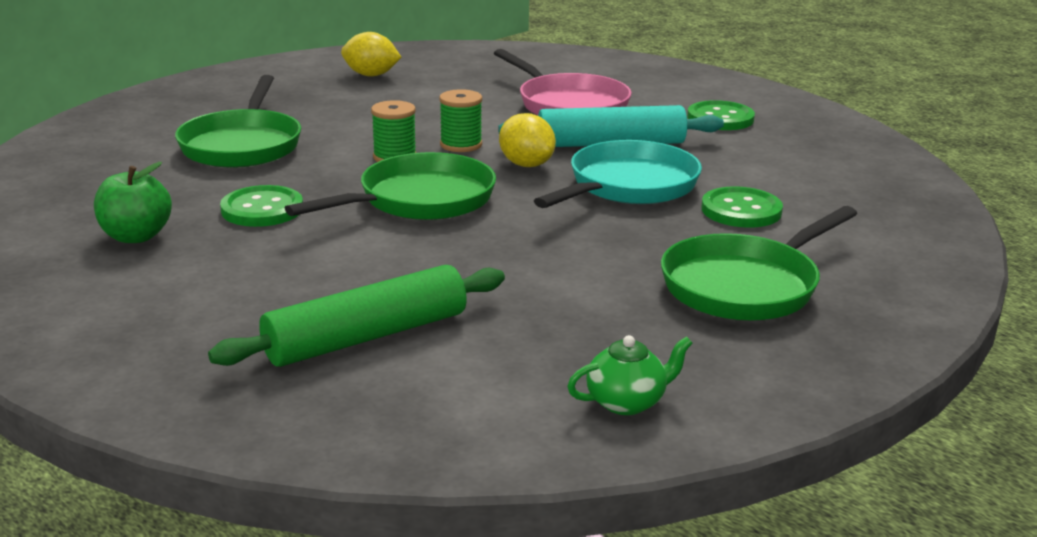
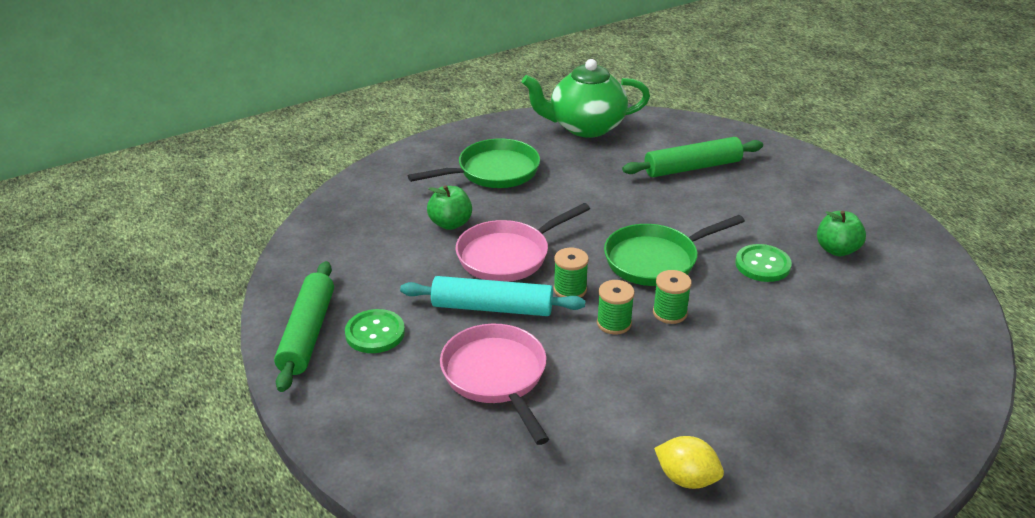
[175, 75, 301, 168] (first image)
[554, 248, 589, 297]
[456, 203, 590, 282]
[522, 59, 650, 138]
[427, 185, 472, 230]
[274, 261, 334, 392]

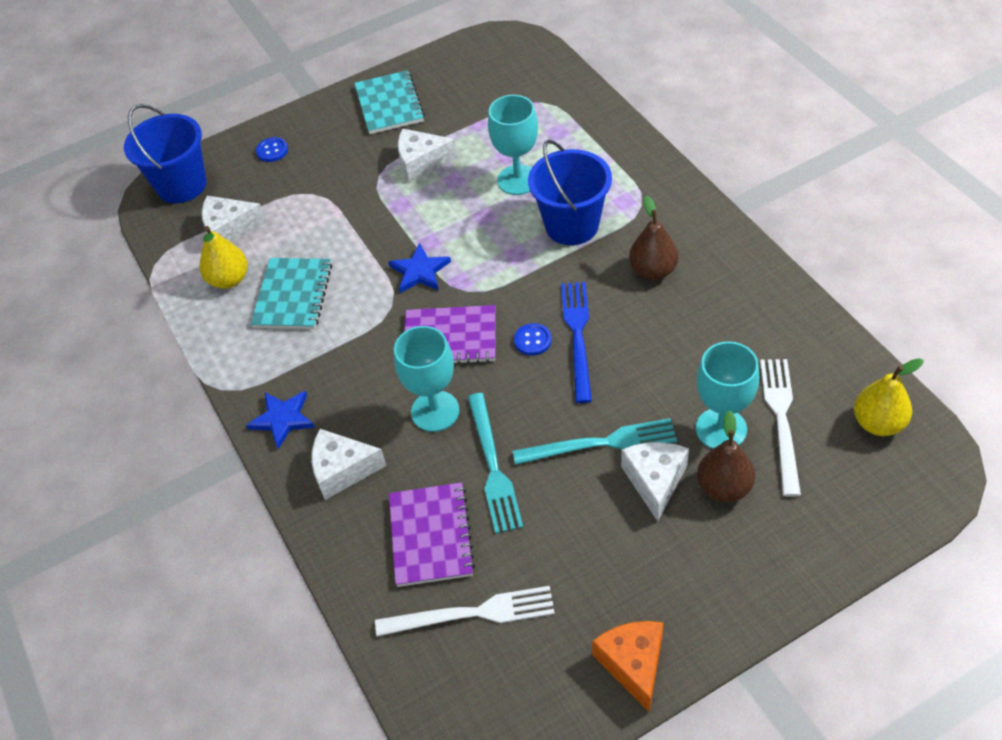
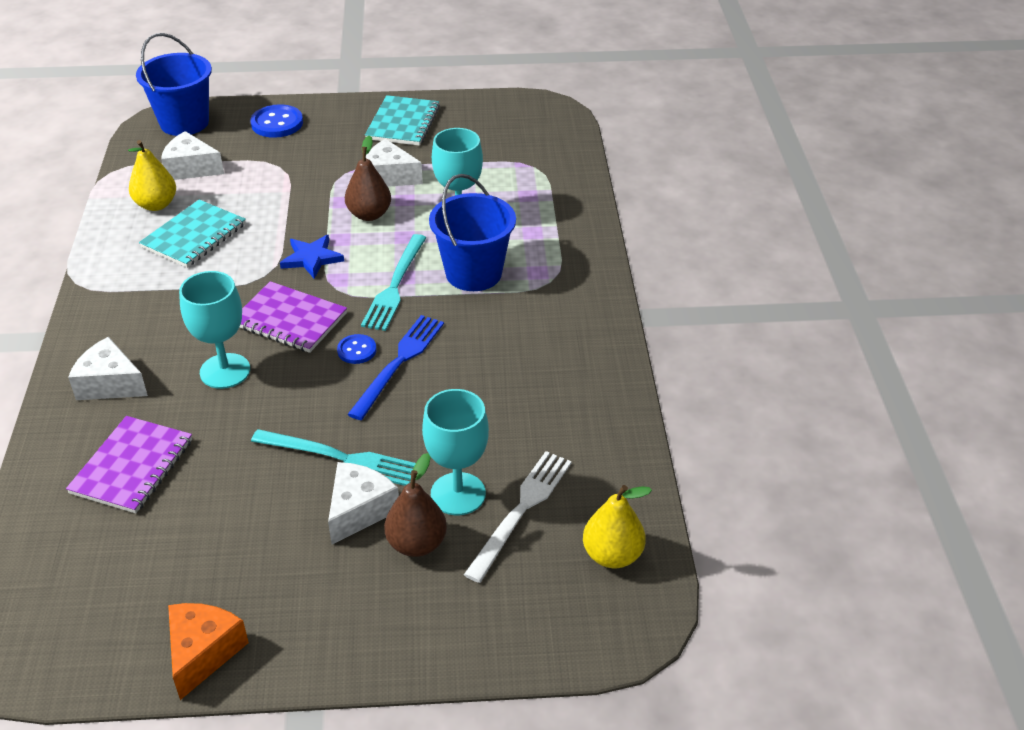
[246, 391, 315, 449] (first image)
[250, 104, 303, 138]
[375, 586, 555, 637] (first image)
[361, 234, 426, 331]
[345, 135, 391, 221]

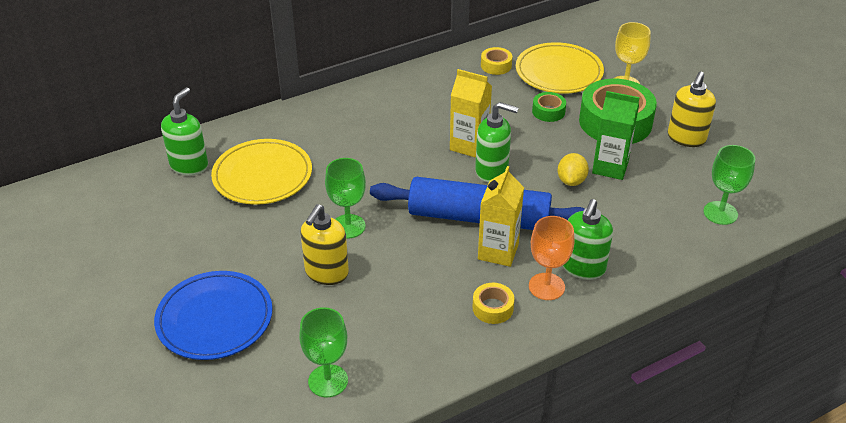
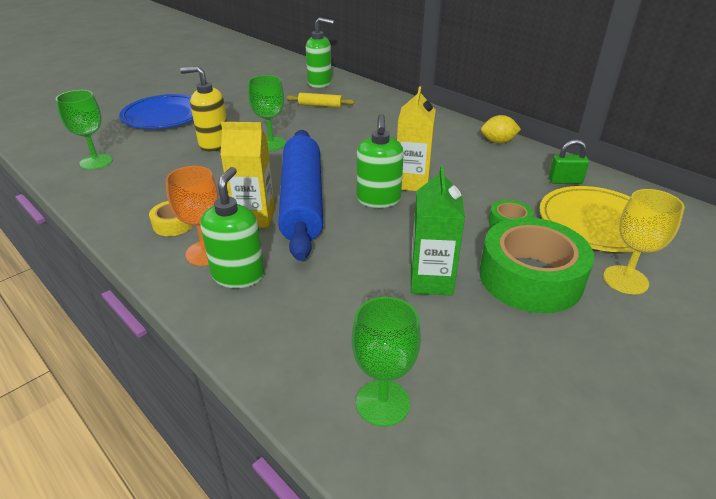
[286, 93, 354, 108]
[549, 139, 589, 184]
[481, 115, 521, 144]
[200, 167, 264, 288]
[668, 71, 716, 147] (first image)

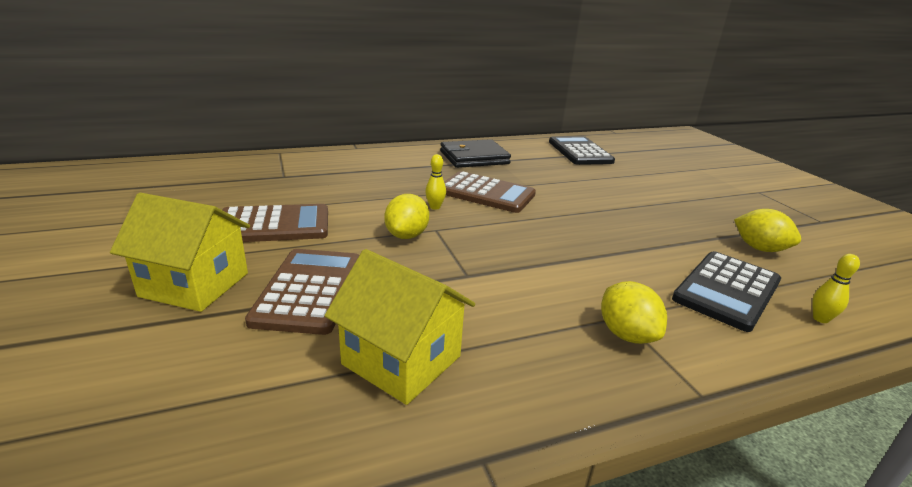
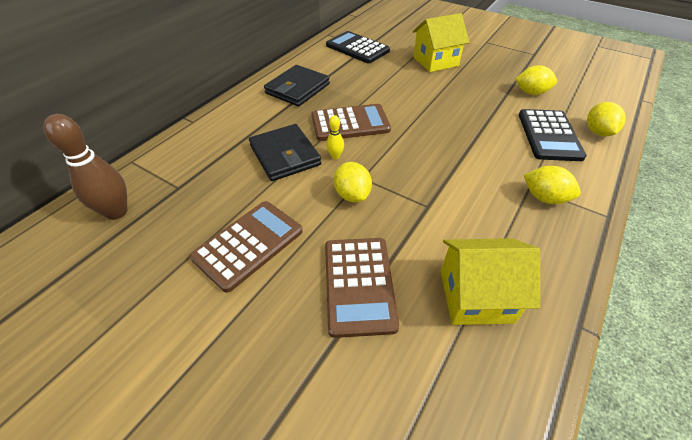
[413, 13, 469, 72]
[325, 238, 399, 338]
[587, 102, 626, 136]
[44, 114, 128, 220]
[249, 124, 321, 181]

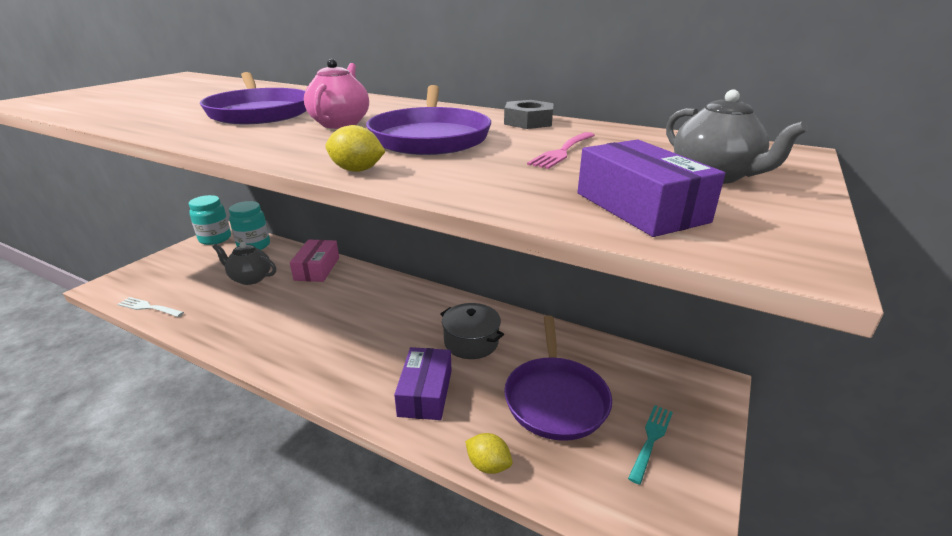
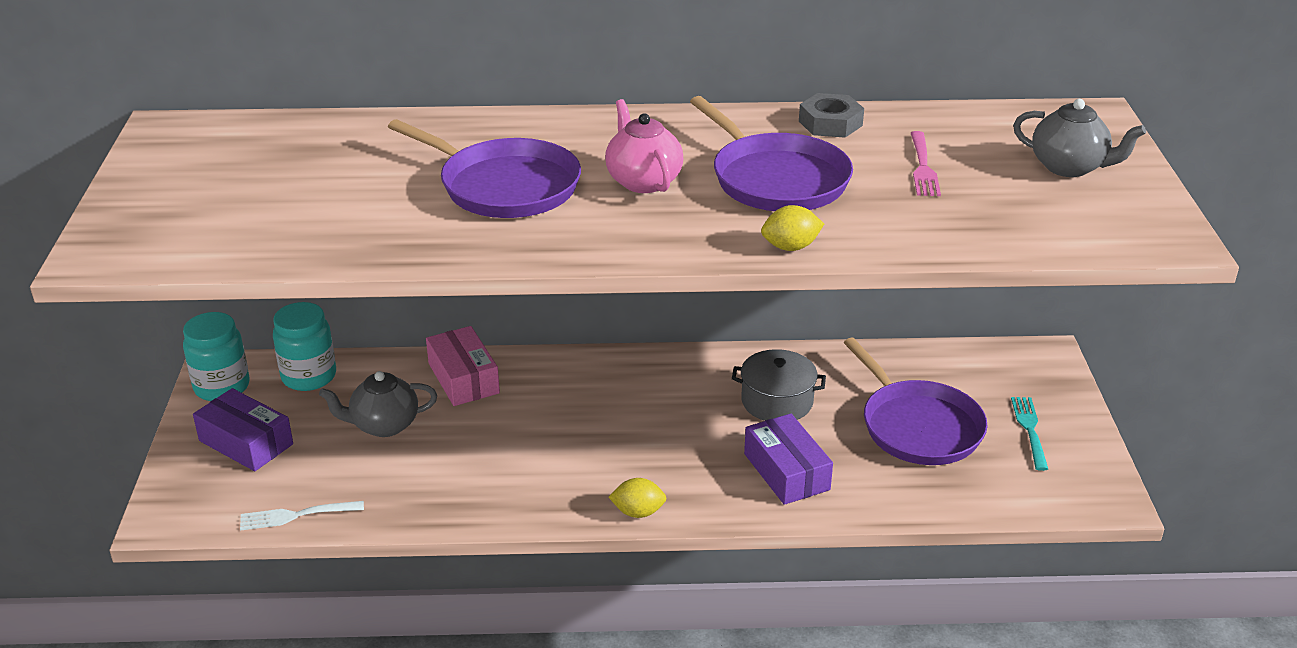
[609, 478, 667, 518]
[193, 388, 293, 471]

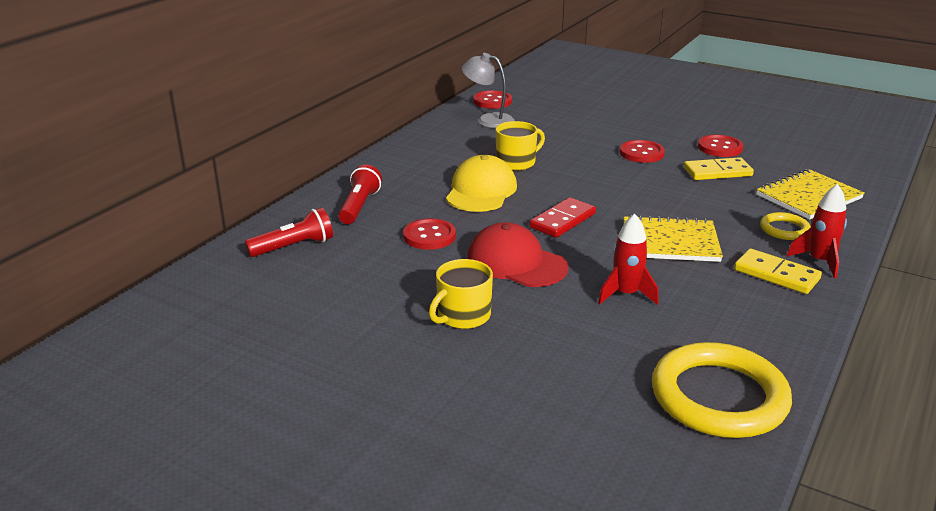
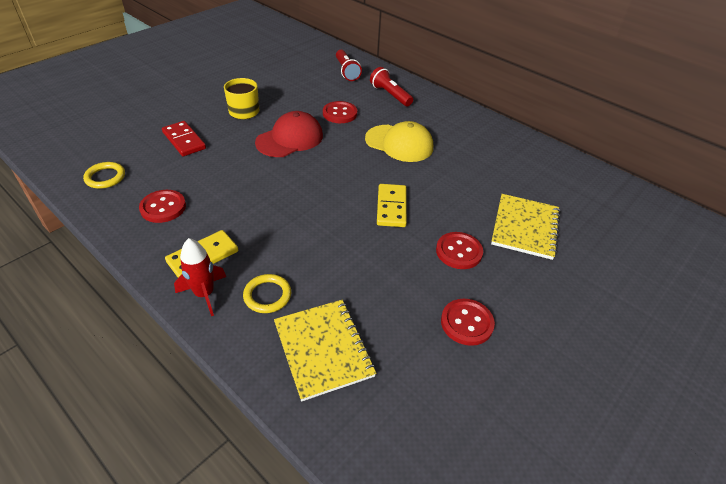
[370, 67, 413, 106]
[462, 53, 515, 128] (first image)
[139, 190, 186, 223]
[496, 121, 545, 171] (first image)
[162, 121, 206, 156]
[598, 214, 659, 305] (first image)
[491, 194, 560, 260]
[83, 162, 125, 189]
[377, 184, 407, 227]

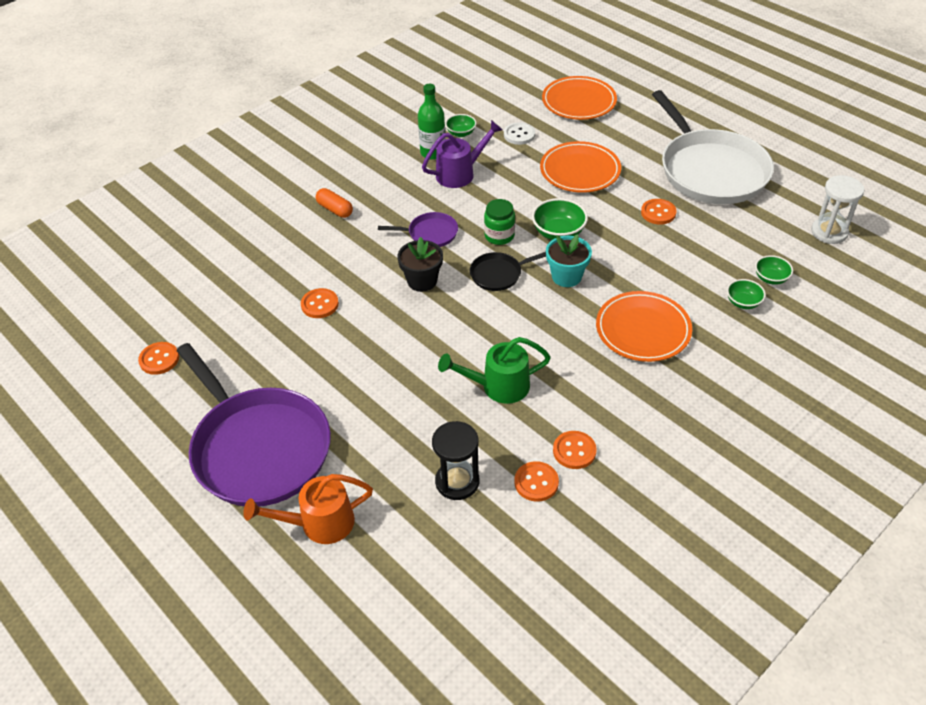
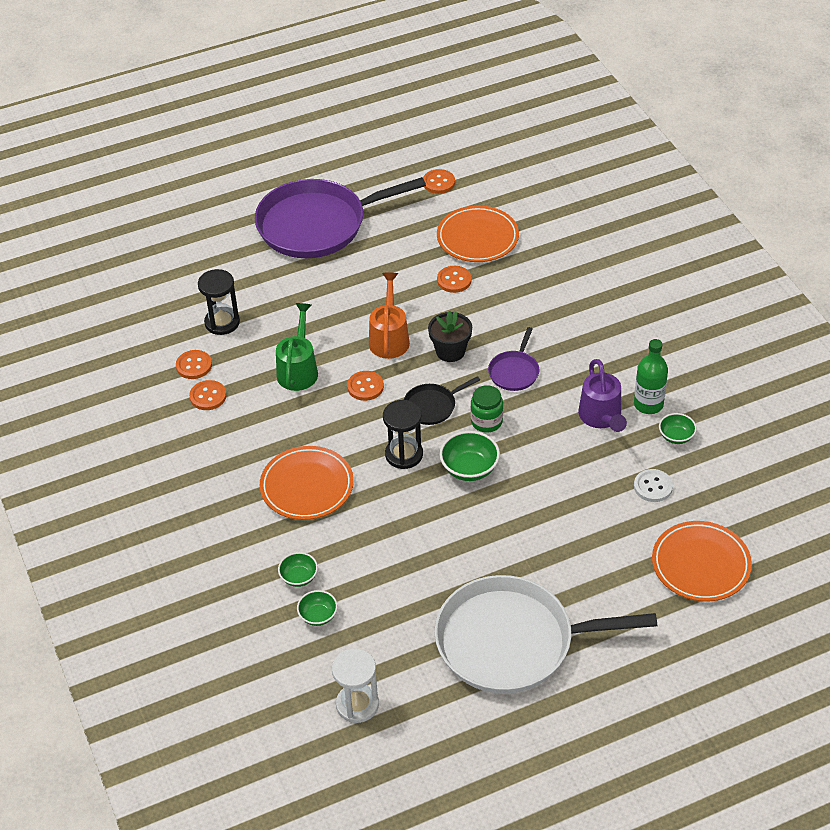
[369, 272, 410, 359]
[316, 188, 353, 218] (first image)
[404, 376, 480, 425]
[437, 206, 519, 262]
[383, 400, 423, 469]
[347, 371, 384, 401]

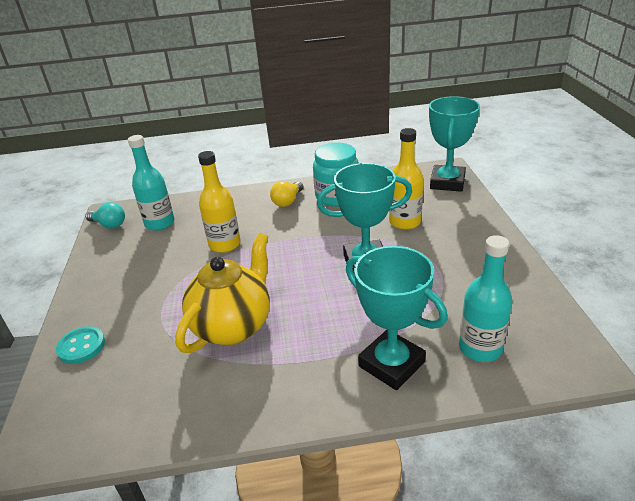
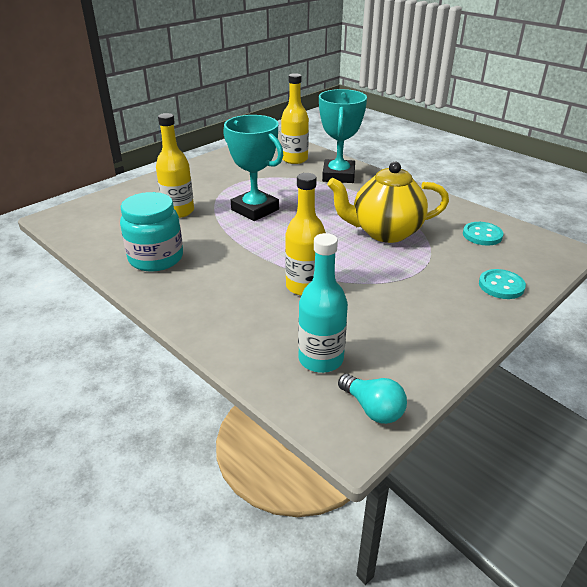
[338, 374, 407, 424]
[270, 181, 303, 207] (first image)
[429, 96, 480, 192] (first image)
[281, 73, 309, 164]
[463, 222, 503, 245]

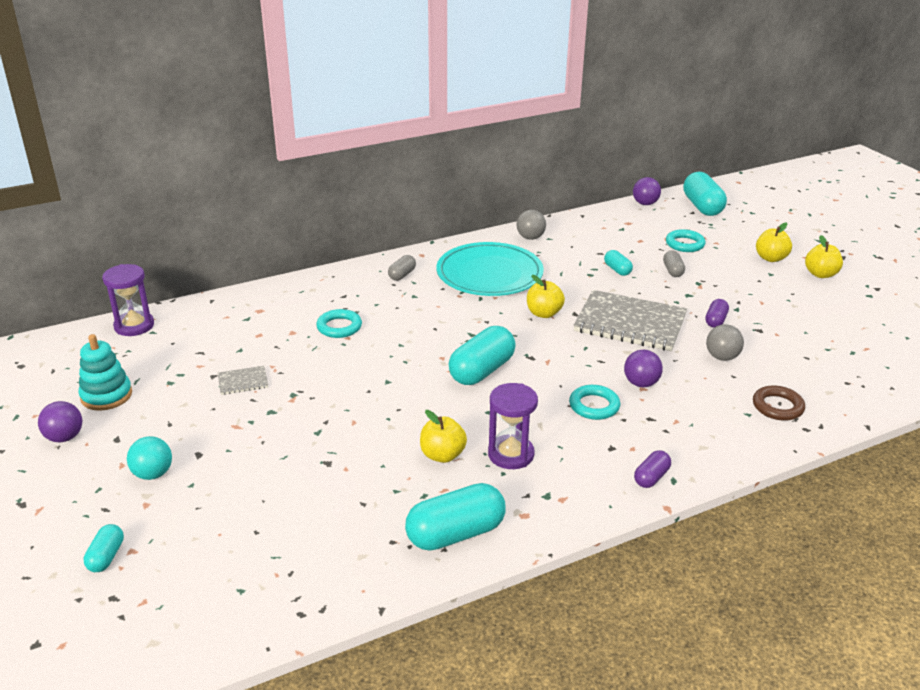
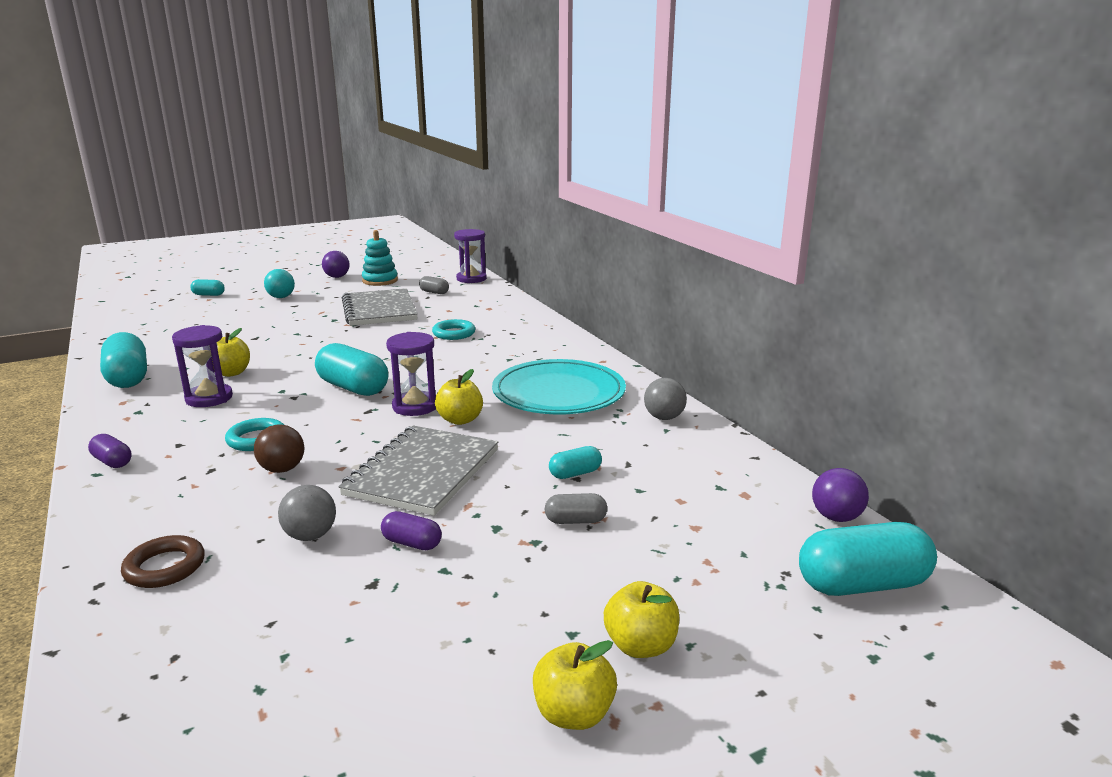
[342, 288, 418, 326]
[419, 276, 449, 294]
[254, 424, 304, 473]
[666, 229, 706, 252] (first image)
[386, 332, 436, 416]

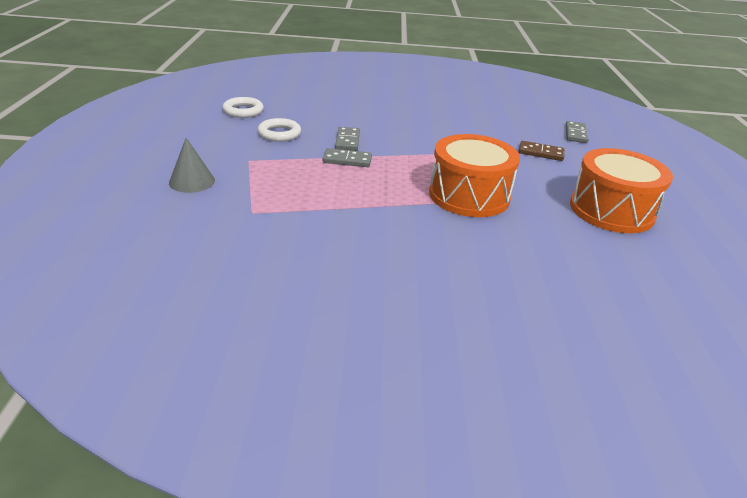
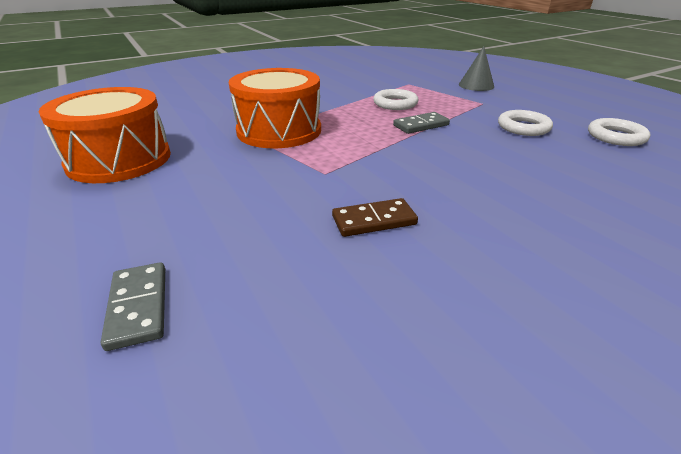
[335, 127, 360, 151] (first image)
[332, 198, 418, 237]
[373, 89, 418, 110]

